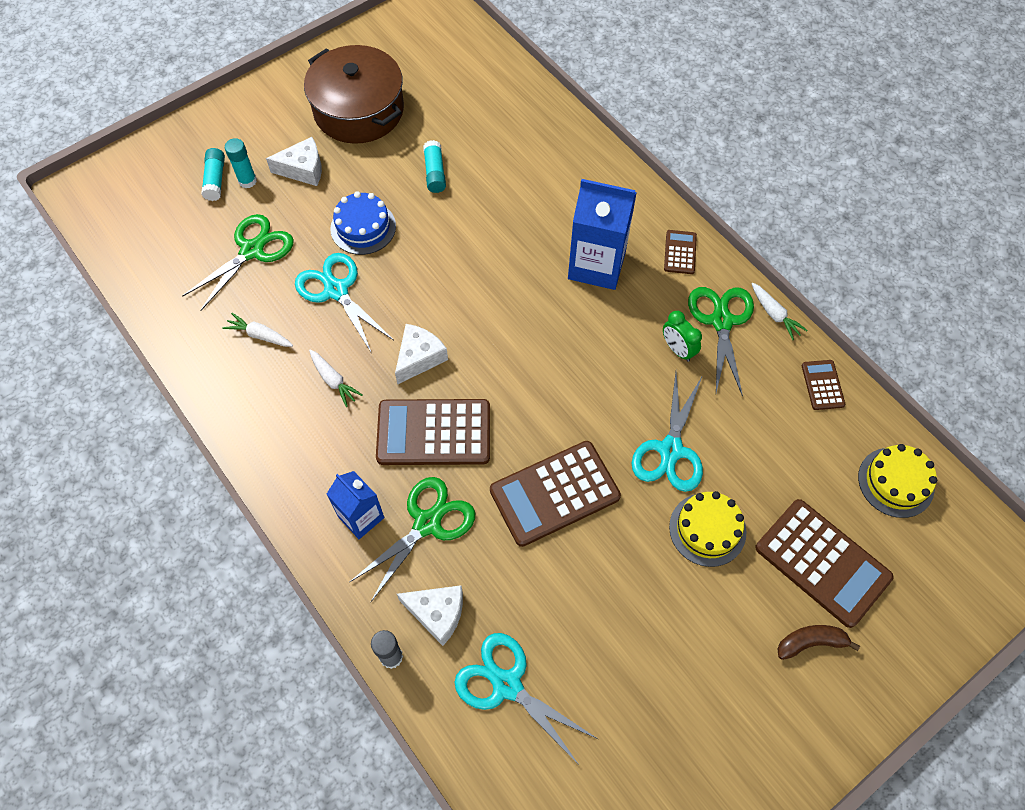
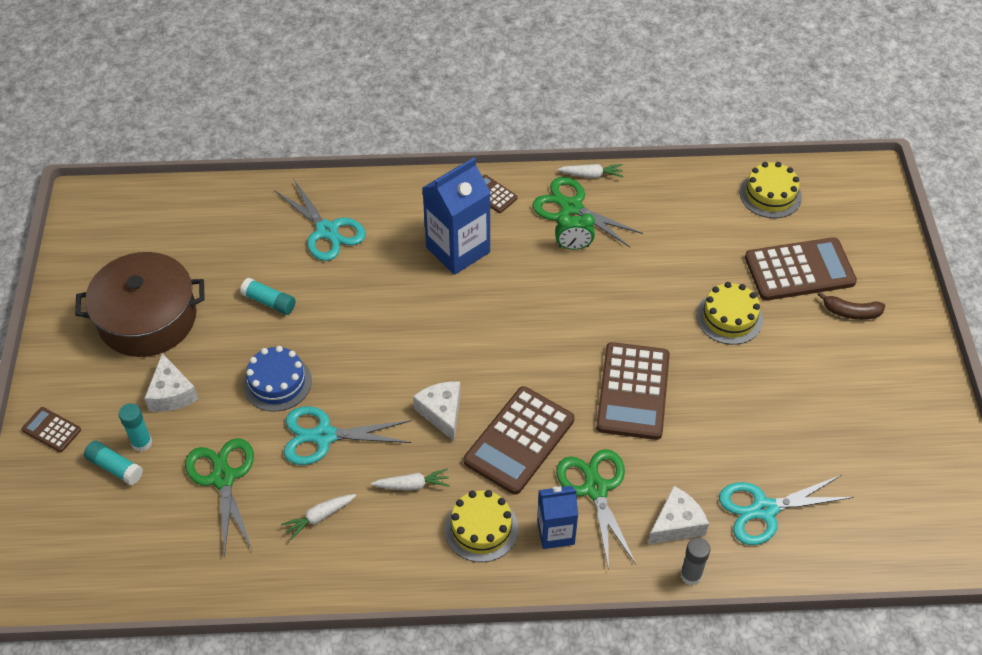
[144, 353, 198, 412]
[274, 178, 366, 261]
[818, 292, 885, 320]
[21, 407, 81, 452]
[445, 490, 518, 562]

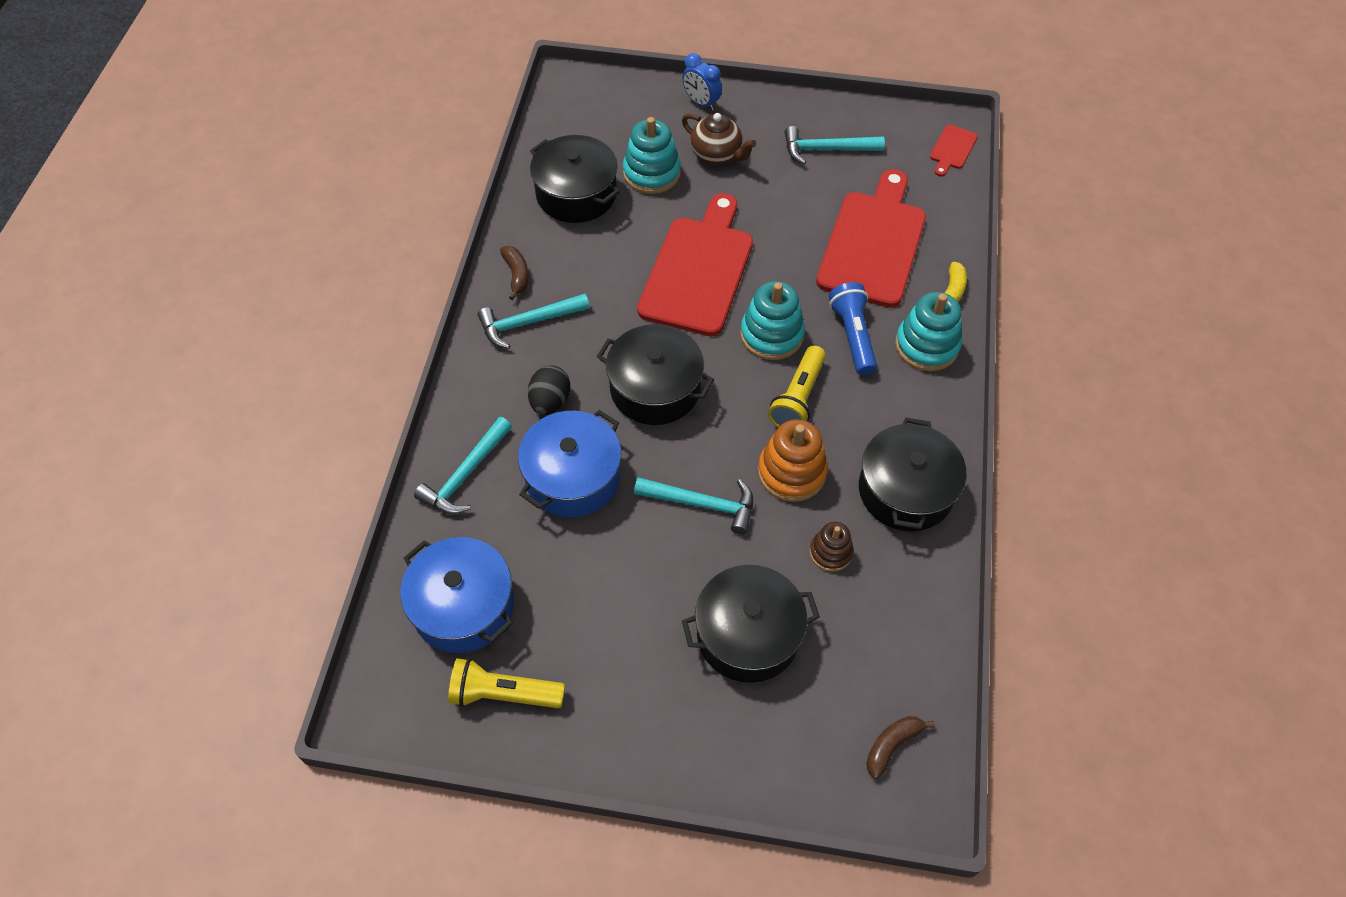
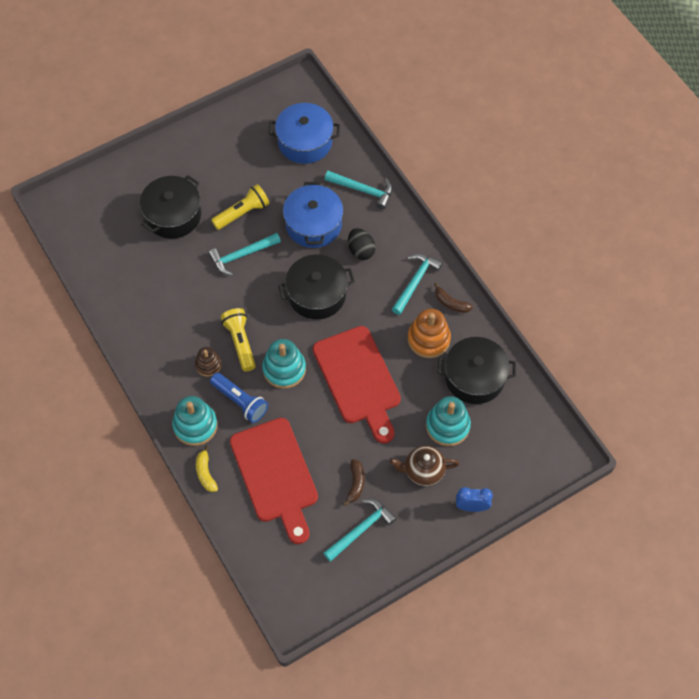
[325, 171, 392, 210]
[211, 184, 270, 230]
[408, 309, 451, 358]
[195, 347, 221, 377]
[859, 418, 967, 532] (first image)
[343, 459, 365, 506]
[930, 125, 978, 177] (first image)

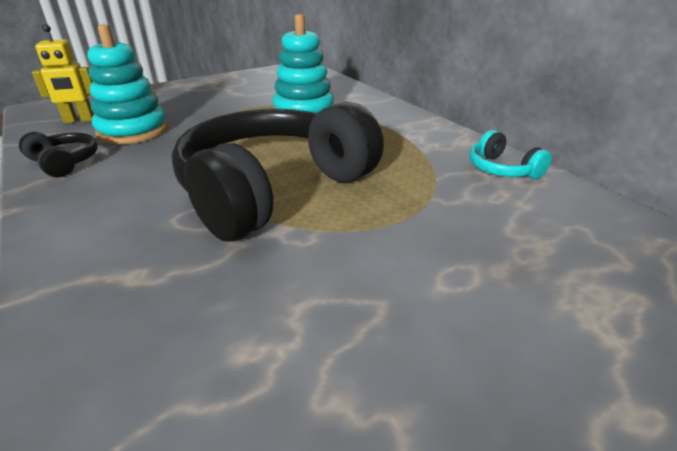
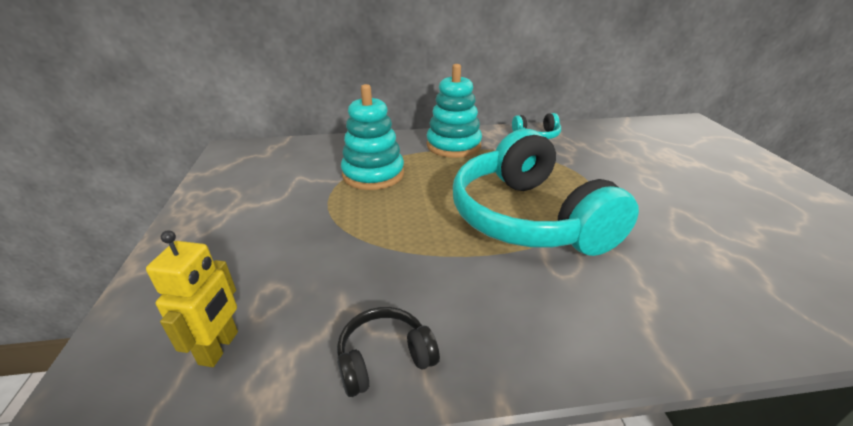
[427, 64, 482, 158]
[453, 129, 639, 256]

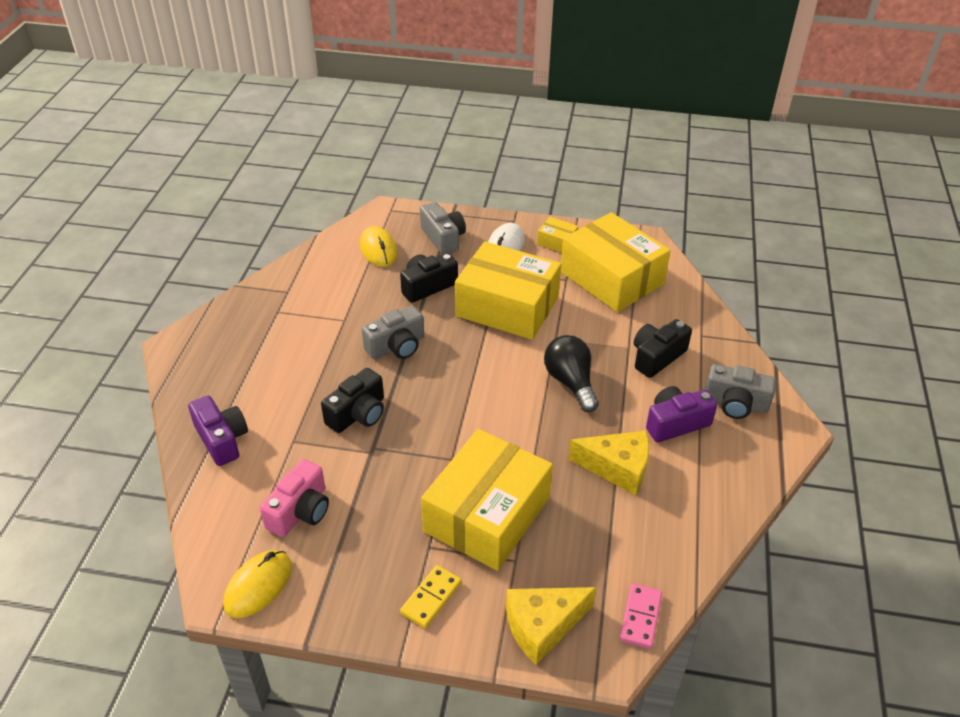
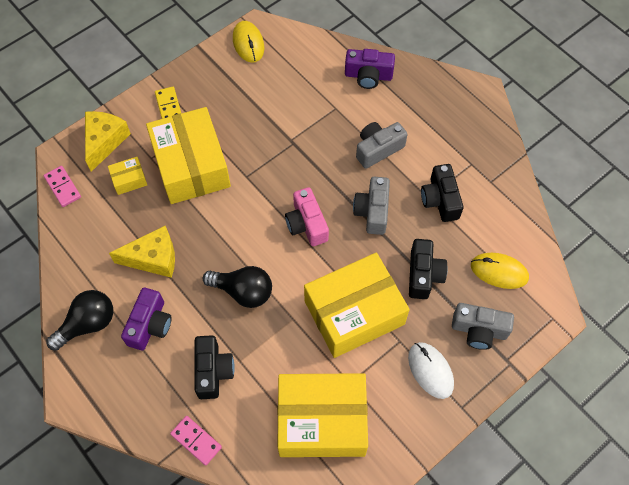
[285, 187, 329, 246]
[421, 164, 464, 222]
[108, 157, 147, 195]
[109, 226, 175, 278]
[356, 122, 408, 169]
[46, 290, 113, 351]
[170, 416, 222, 466]

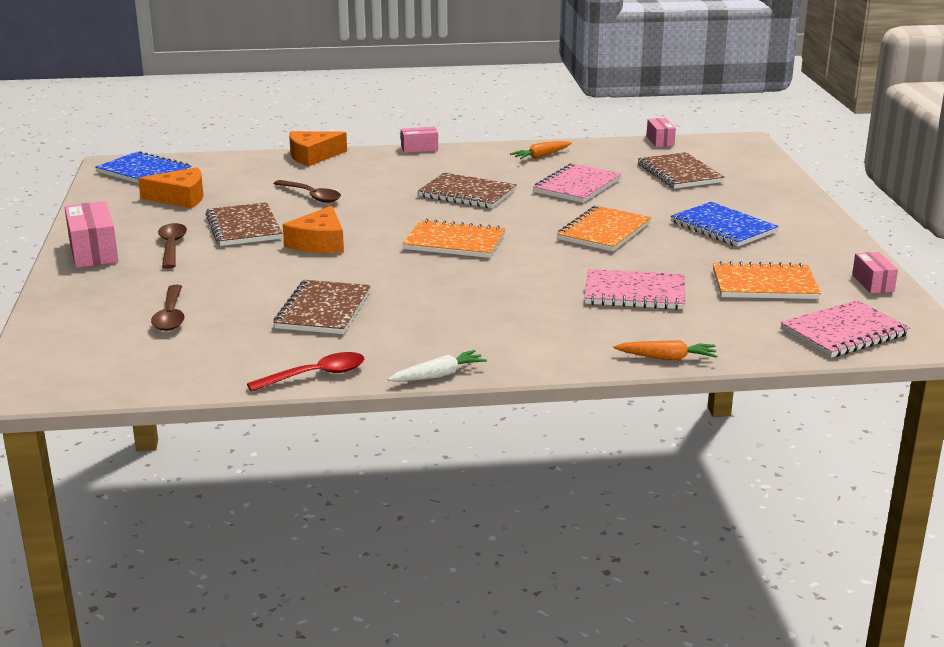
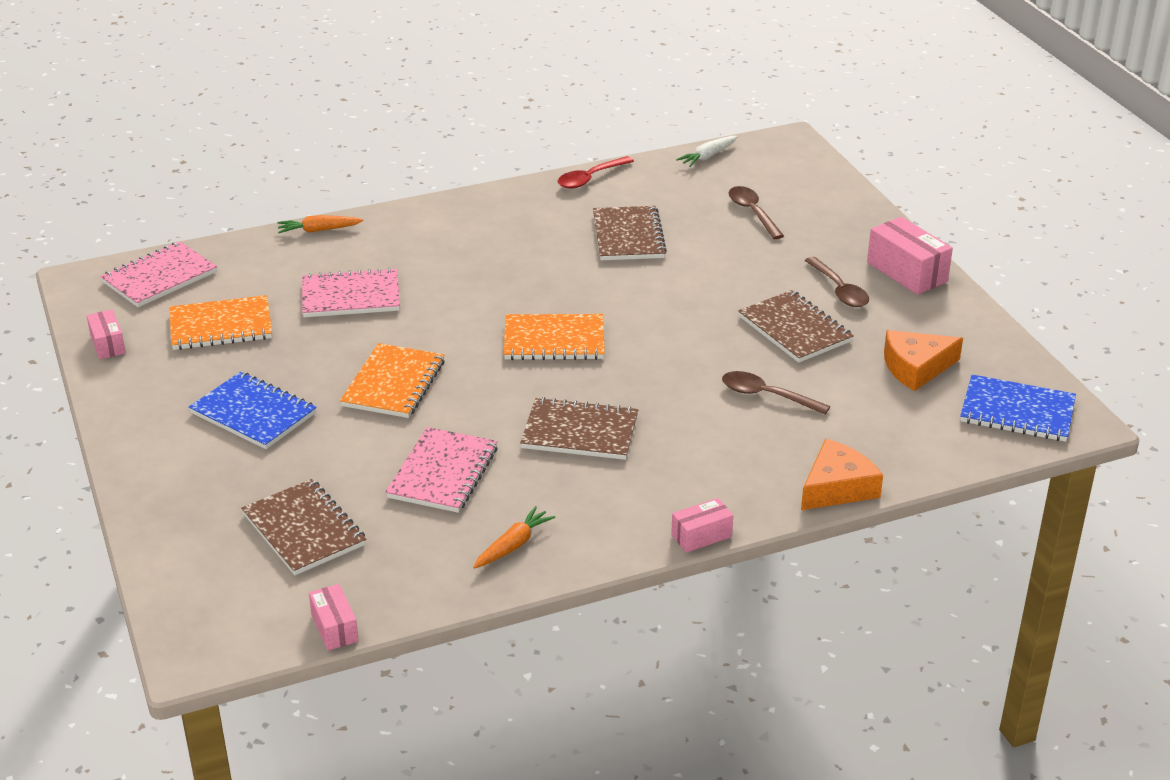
[283, 206, 344, 253] (first image)
[676, 136, 738, 167]

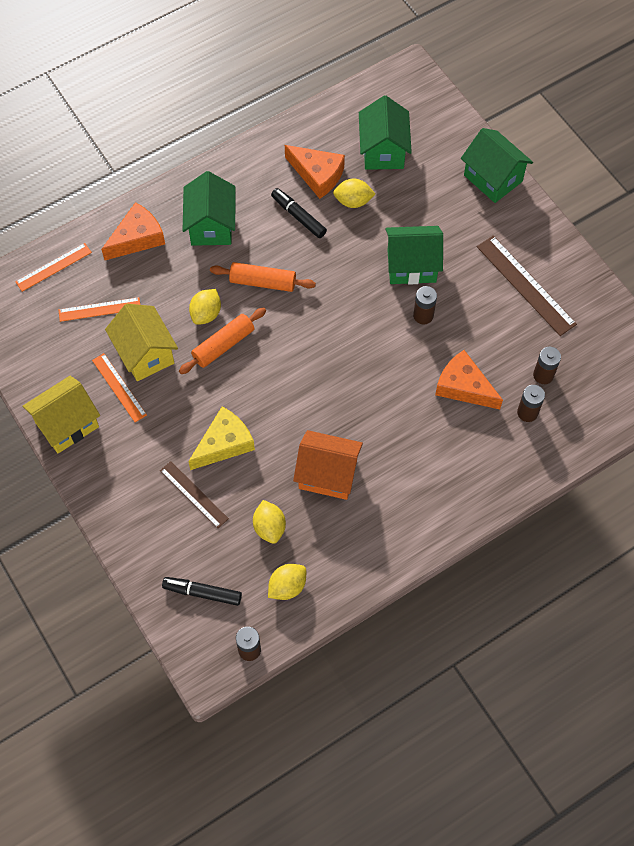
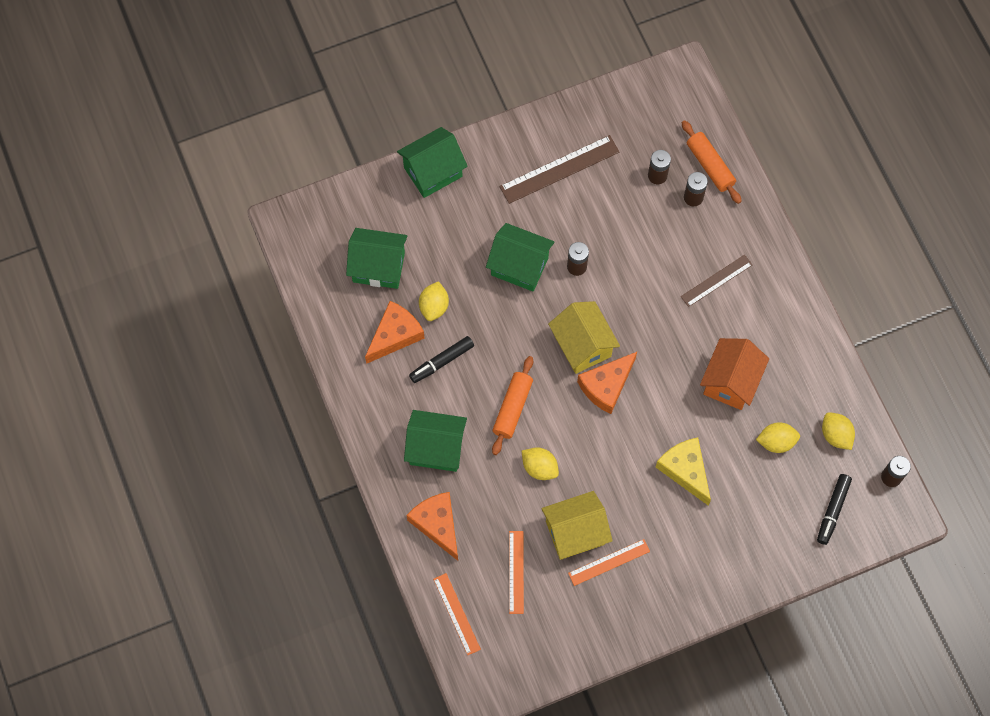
[548, 301, 620, 374]
[681, 255, 752, 307]
[682, 120, 742, 204]
[486, 223, 554, 291]
[577, 352, 637, 414]

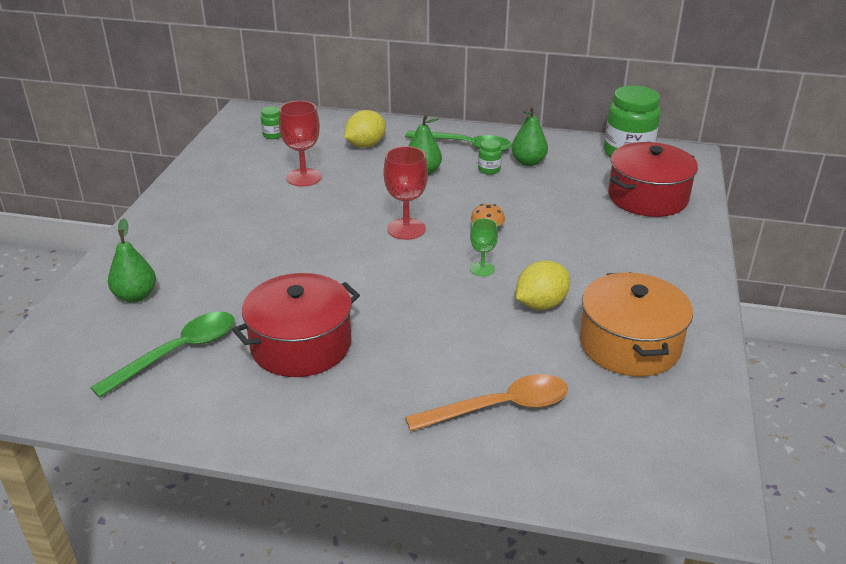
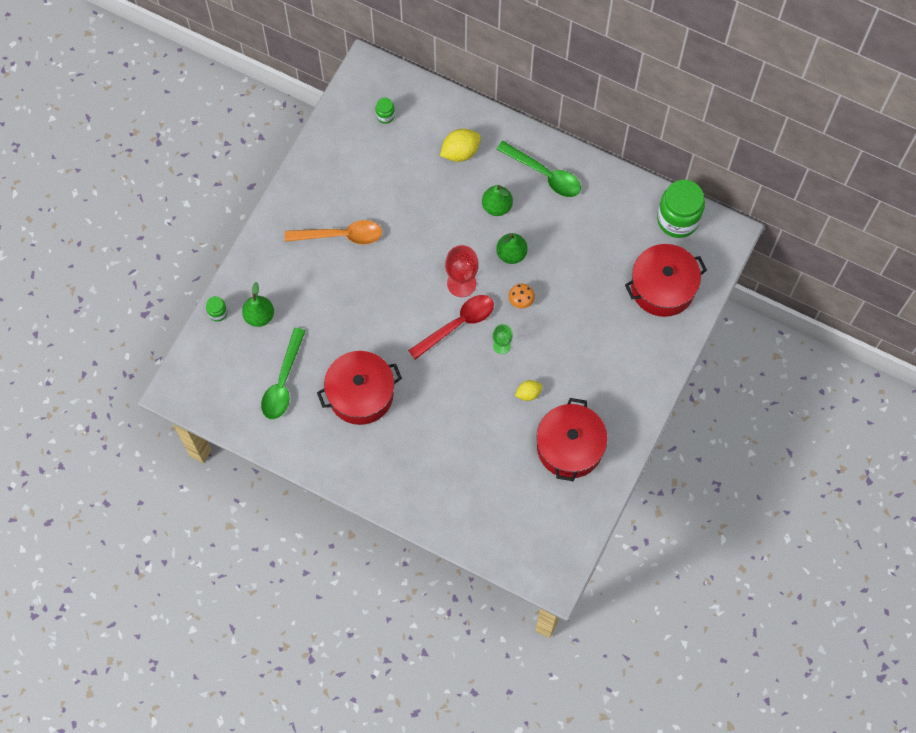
[261, 328, 305, 419]
[279, 101, 322, 187] (first image)
[285, 220, 382, 244]
[206, 296, 227, 322]
[496, 233, 528, 264]
[515, 380, 542, 401]
[536, 398, 608, 481]
[408, 295, 494, 360]

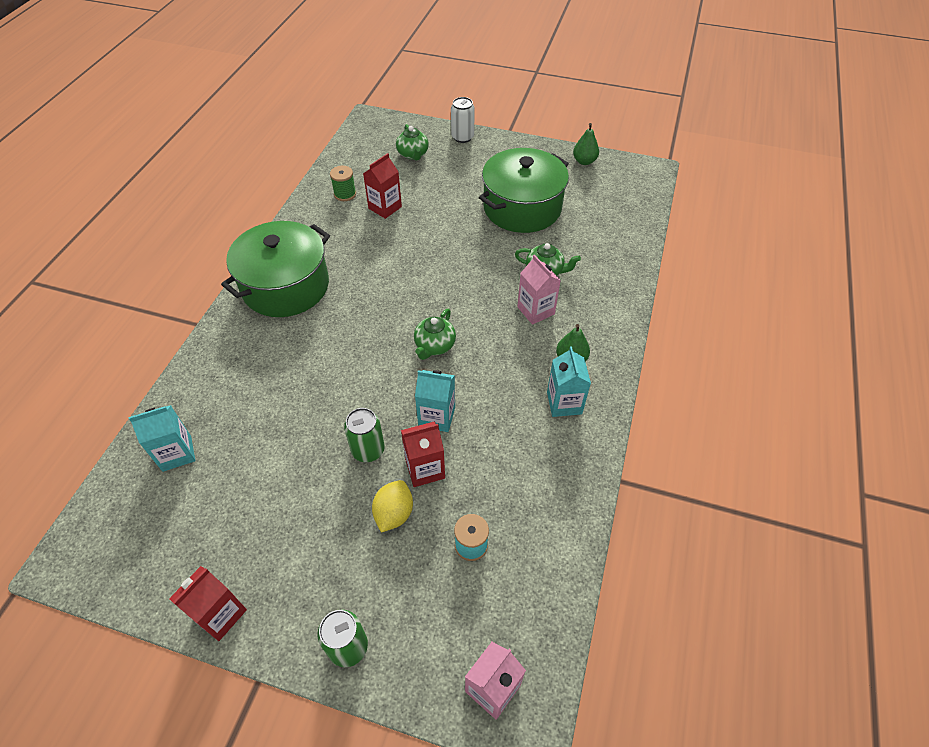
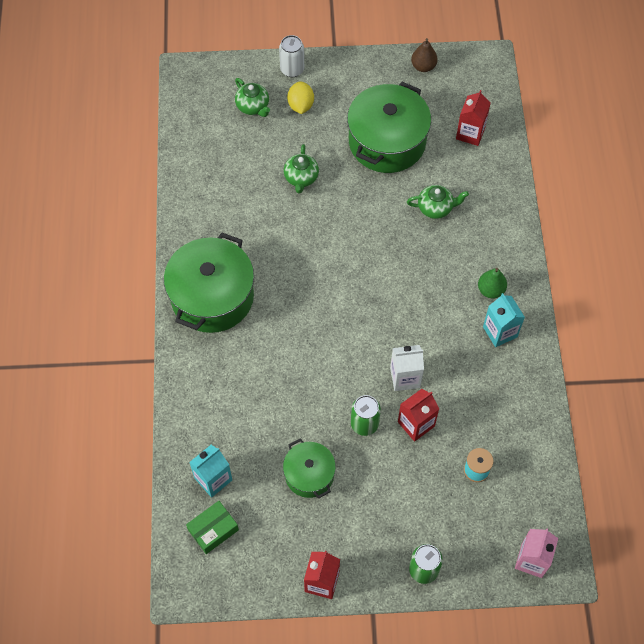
[330, 166, 356, 201] (first image)
[456, 90, 491, 146]
[287, 81, 314, 114]
[284, 144, 319, 193]
[390, 345, 424, 391]
[517, 255, 561, 325] (first image)
[411, 38, 438, 72]
[186, 501, 239, 554]
[283, 439, 336, 498]

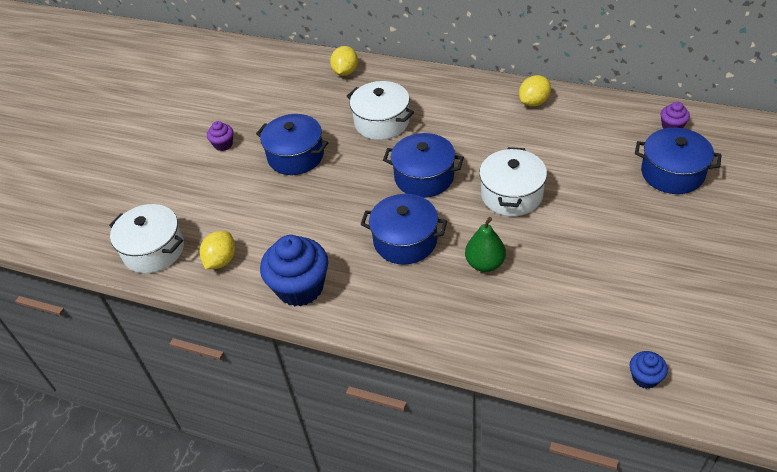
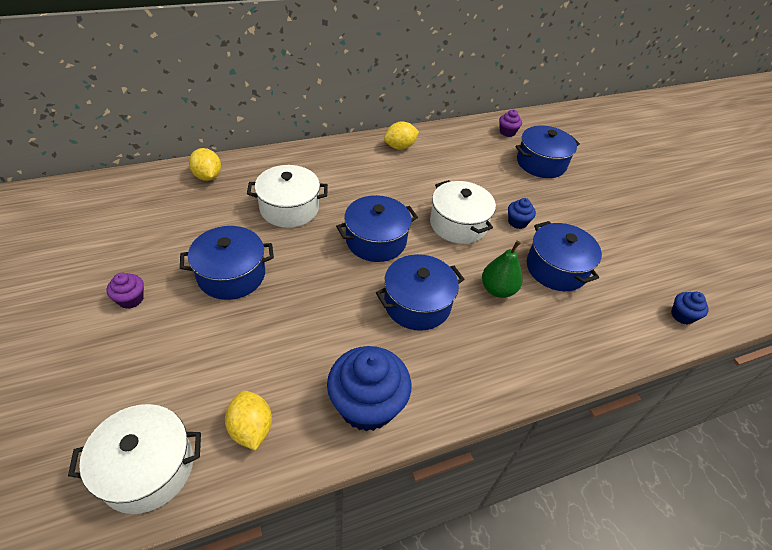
[384, 121, 419, 150]
[508, 198, 536, 229]
[527, 221, 602, 291]

